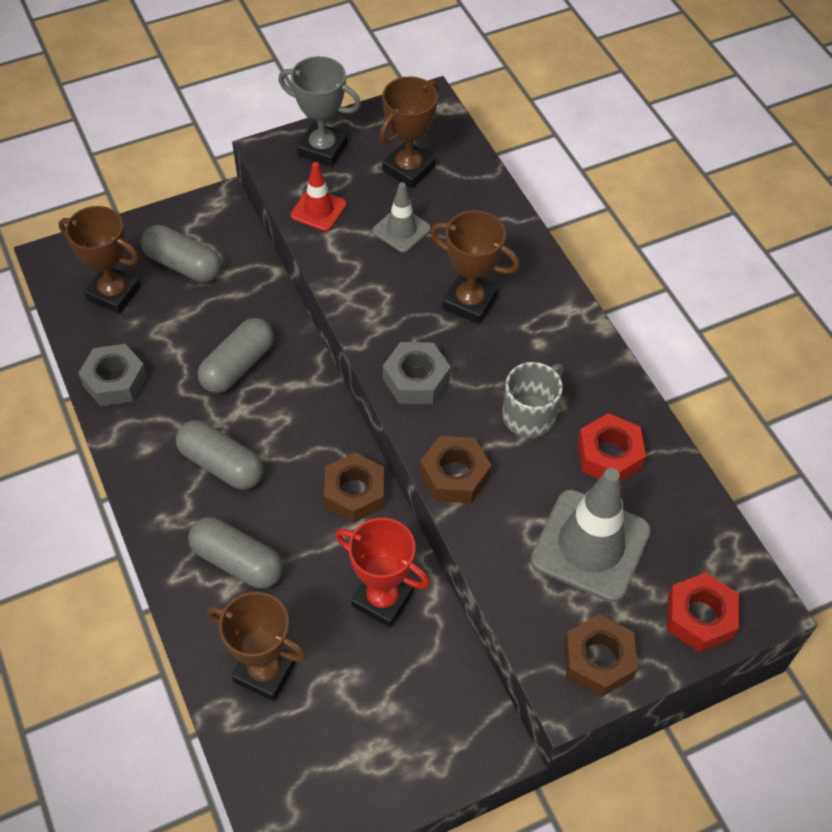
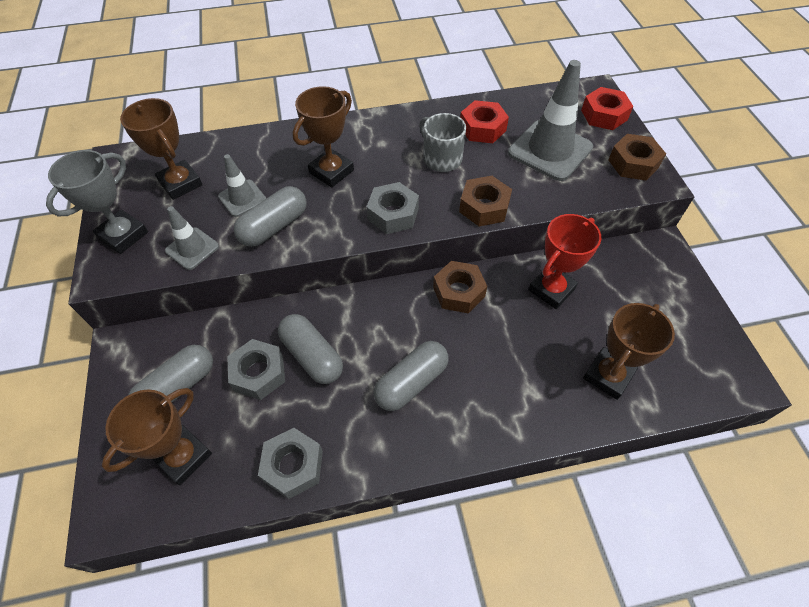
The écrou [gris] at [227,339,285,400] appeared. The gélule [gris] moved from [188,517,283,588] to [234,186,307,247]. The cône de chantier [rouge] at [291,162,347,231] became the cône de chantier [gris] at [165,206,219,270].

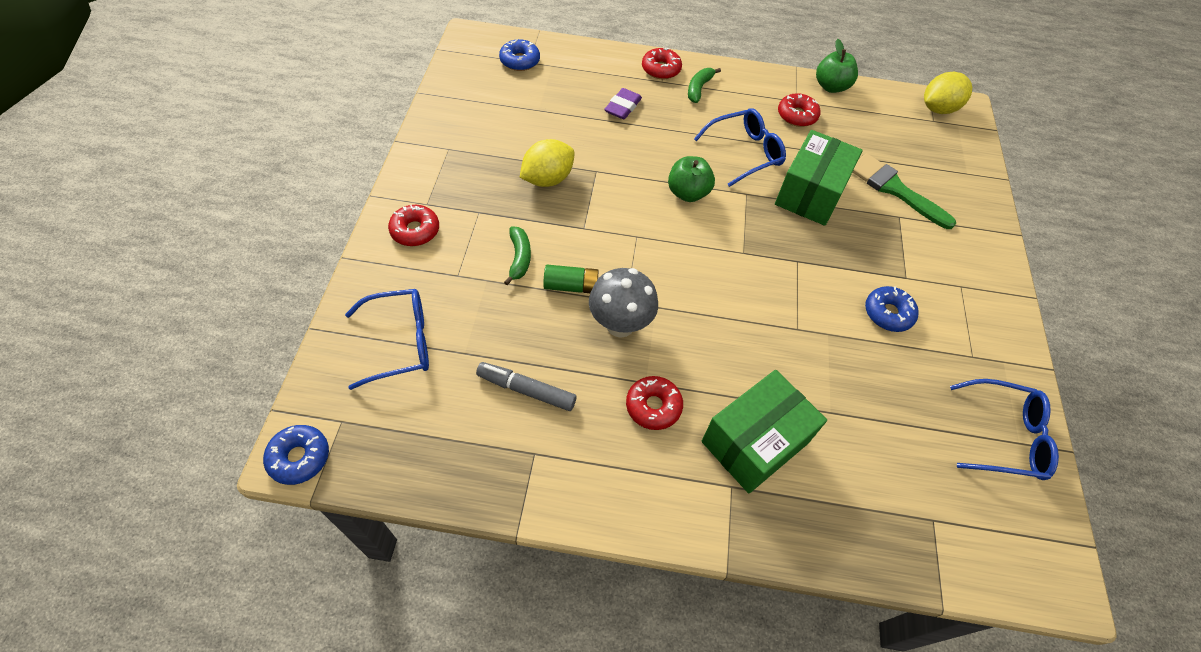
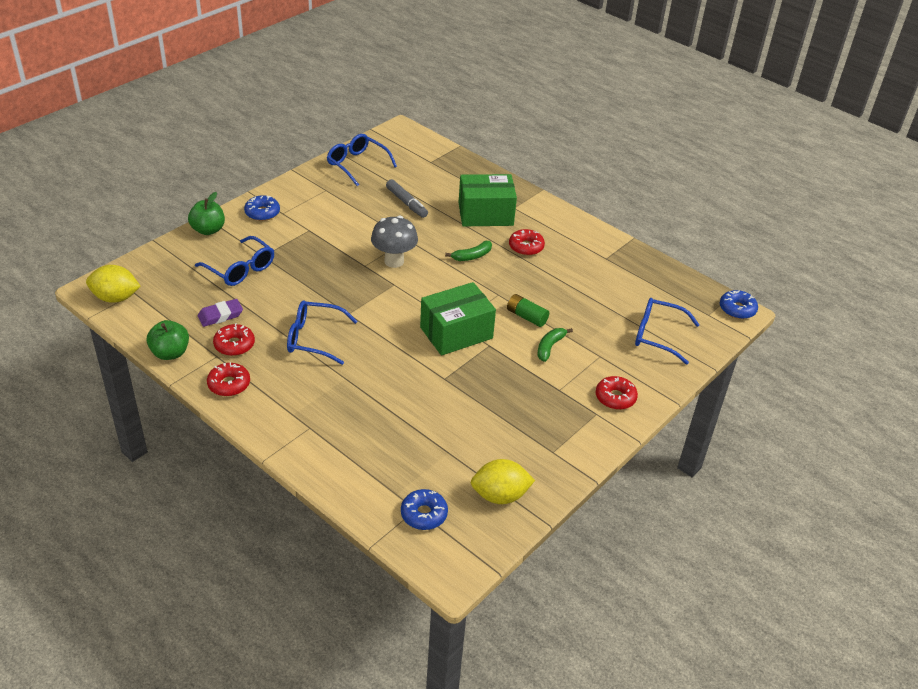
The feutre [gris] moved from [476,362,577,411] to [386,179,428,218]. The citron [jaune] moved from [519,139,574,187] to [471,459,535,504]. The champignon [gris] moved from [589,268,658,338] to [371,216,418,268]. The gomme [violet] moved from [604,88,642,119] to [197,299,243,327]. The beignet [rouge] moved from [642,48,682,79] to [207,362,250,396]. The pomme [vert] moved from [668,156,715,202] to [188,192,225,235]. The banane [vert] moved from [688,68,721,103] to [445,241,492,261]. The boîte [vert] moved from [775,130,863,226] to [420,282,496,355]. The beignet [bleu] moved from [865,286,919,332] to [244,195,280,221]. The pinceau [vert] at [852,153,956,229] was replaced by the lunettes [bleu] at [195,236,274,286].

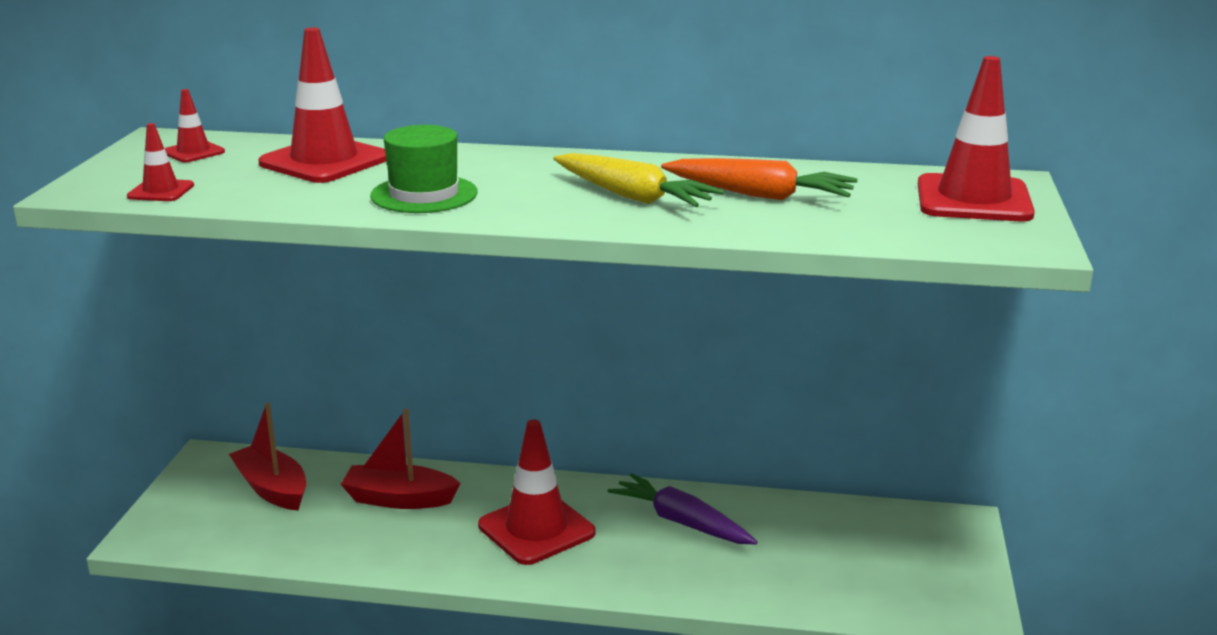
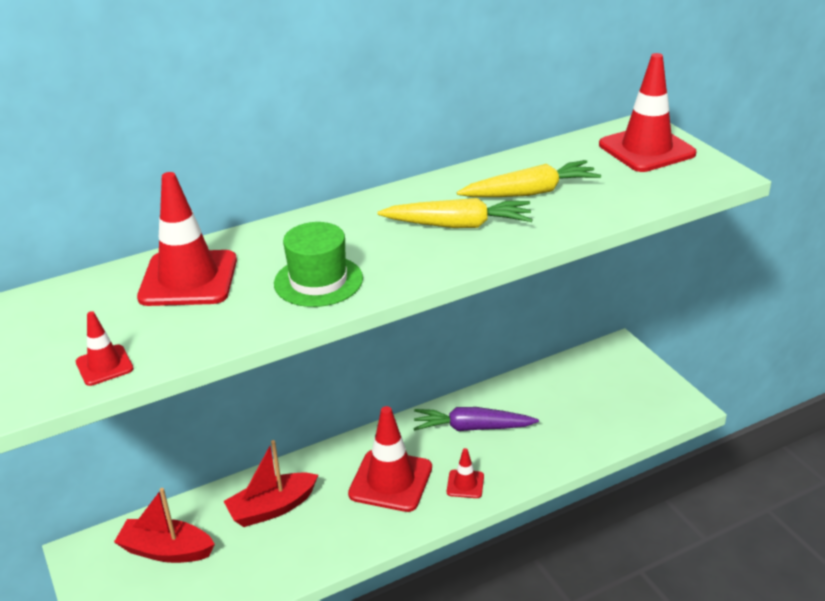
The cône de chantier [rouge] moved from [165,89,225,162] to [447,448,484,498]. The carotte [orange] at [661,158,858,200] became the carotte [jaune] at [457,160,601,197].

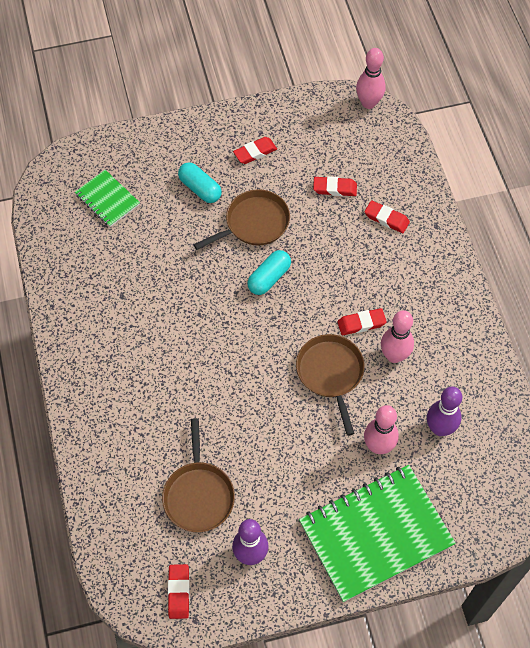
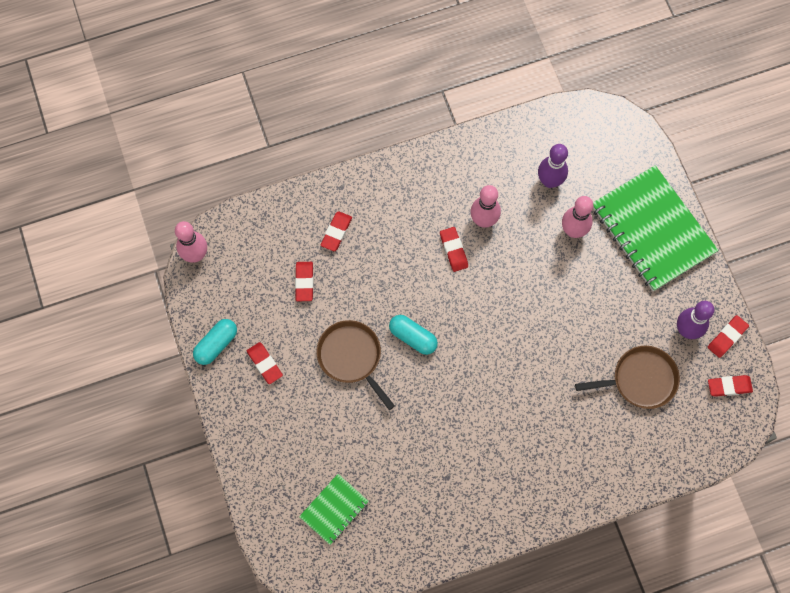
The poêle [marron] at [296,334,365,436] disappeared. The gomme [rouge] at [708,315,749,358] appeared. The gélule [turquoise] moved from [178,162,222,203] to [193,319,237,365].

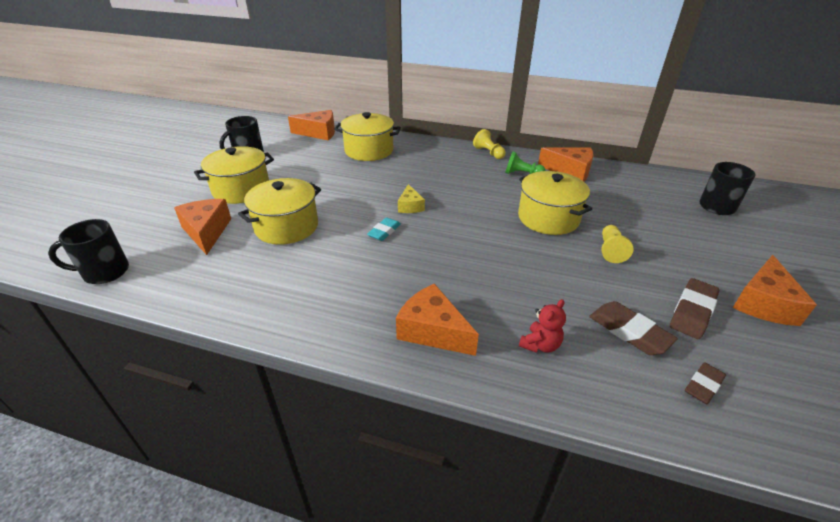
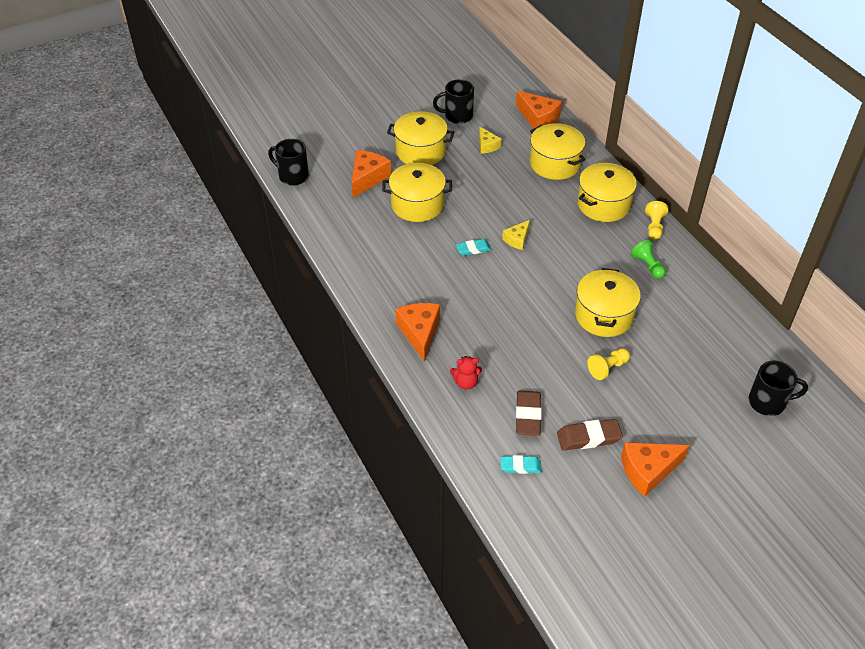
The fromage [orange] at [538,147,594,181] disappeared. The fromage [jaune] at [479,126,501,154] appeared. The marmite [jaune] at [578,163,637,222] appeared. The gomme [marron] at [685,362,726,404] became the gomme [turquoise] at [500,455,542,474].

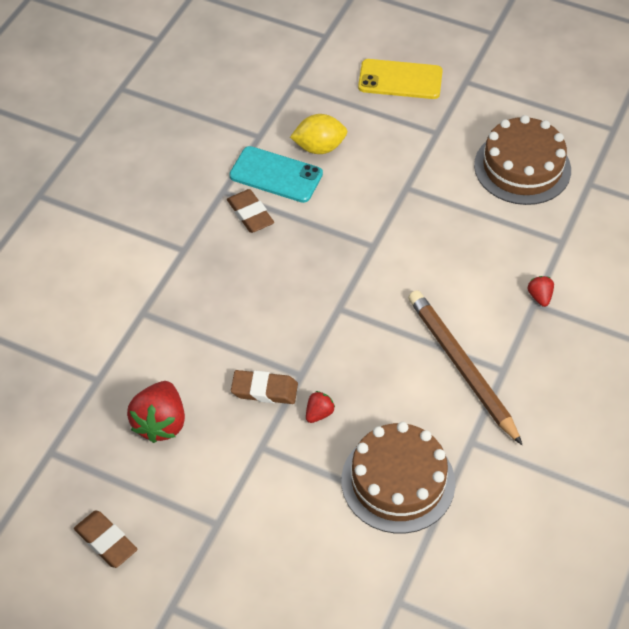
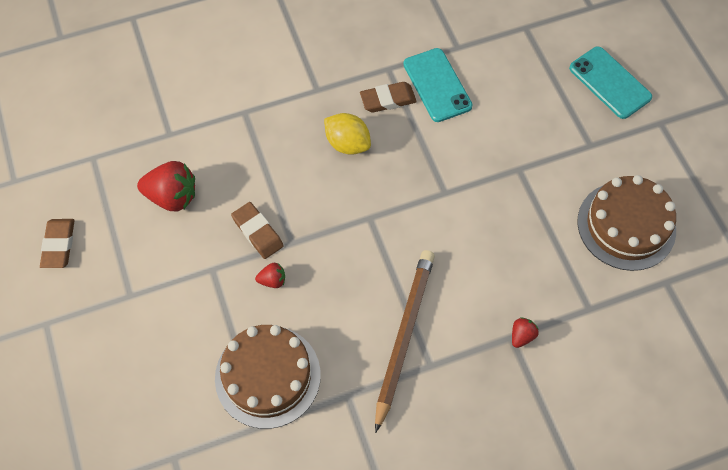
The citron [jaune] moved from [290,114,347,154] to [324,113,371,155]. The téléphone [jaune] at [358,59,443,99] became the téléphone [turquoise] at [569,46,652,119]. The fraise [rouge] at [127,381,185,443] turned 135 degrees counterclockwise. The gomme [marron] at [227,189,274,233] turned 60 degrees clockwise.

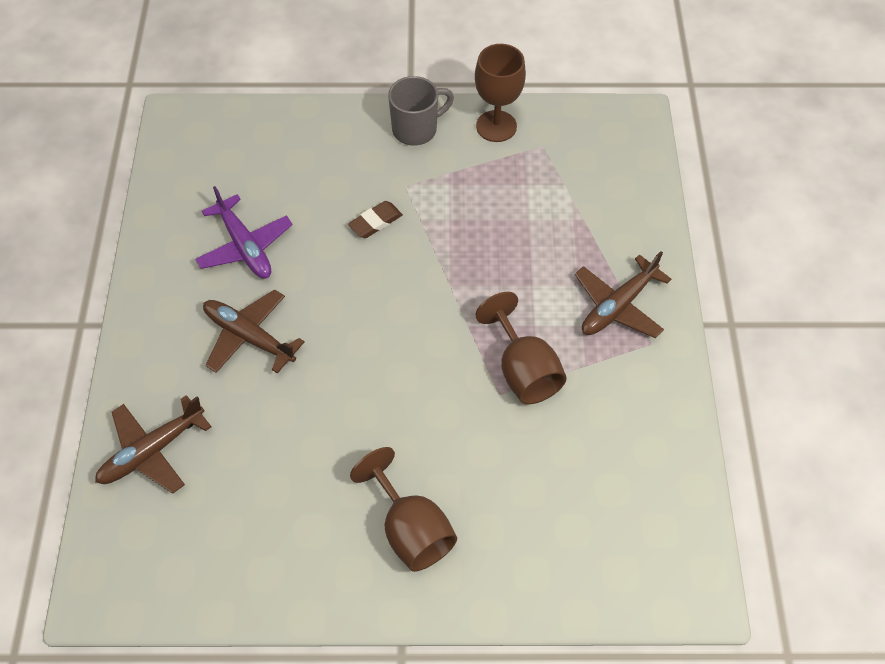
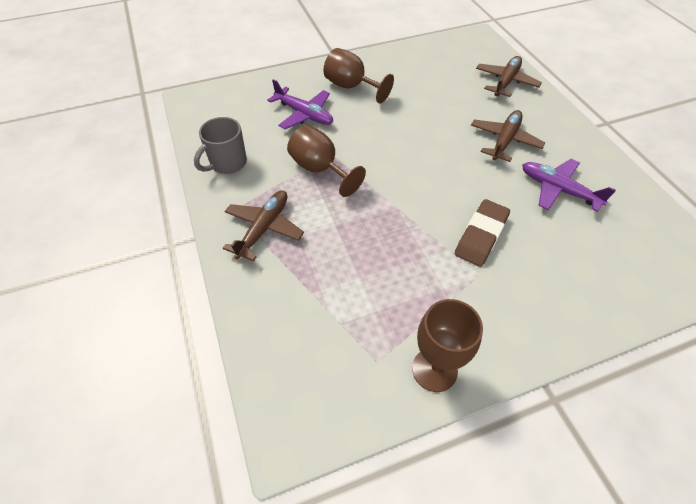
The avion [violet] at [267,79,333,129] appeared. The tasse [gris] moved from [388,76,454,146] to [194,117,247,174]. The avion [marron] at [203,289,305,374] turned 75 degrees counterclockwise. The gomme [marron] at [348,201,403,238] changed to 1.59 times the size.

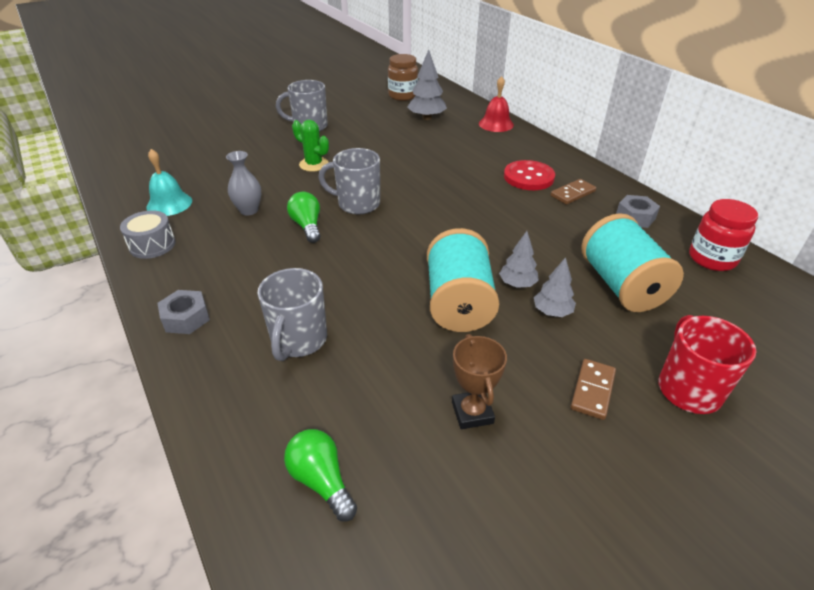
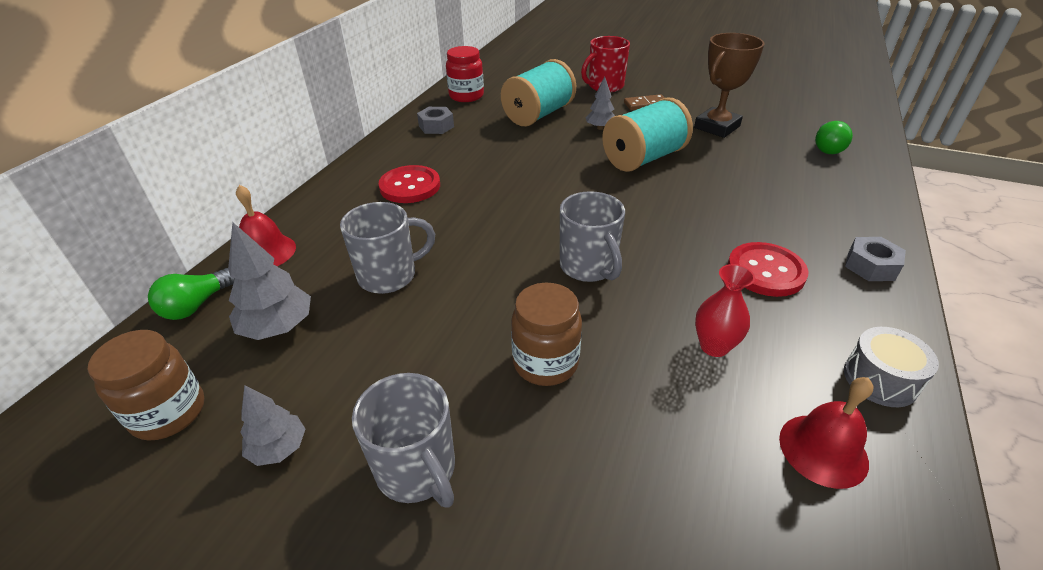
The domino [marron] at [551,179,596,205] disappeared. The bouton [rouge] at [728,242,808,297] appeared. The tasse [gris] moved from [258,268,327,361] to [340,202,435,294]. The ampoule [vert] moved from [287,192,321,243] to [148,268,235,320]. The arbre [gris] moved from [499,231,539,288] to [240,385,306,466]. The cactus [vert] at [292,120,329,172] was replaced by the bocal [marron] at [511,283,582,386]. The cloche [turquoise] at [146,149,192,216] became the cloche [rouge] at [779,377,874,489]. The vase [gris] at [226,151,261,215] became the vase [rouge] at [695,264,755,357]. The trophée [marron] at [452,334,507,429] changed to 1.54 times the size.

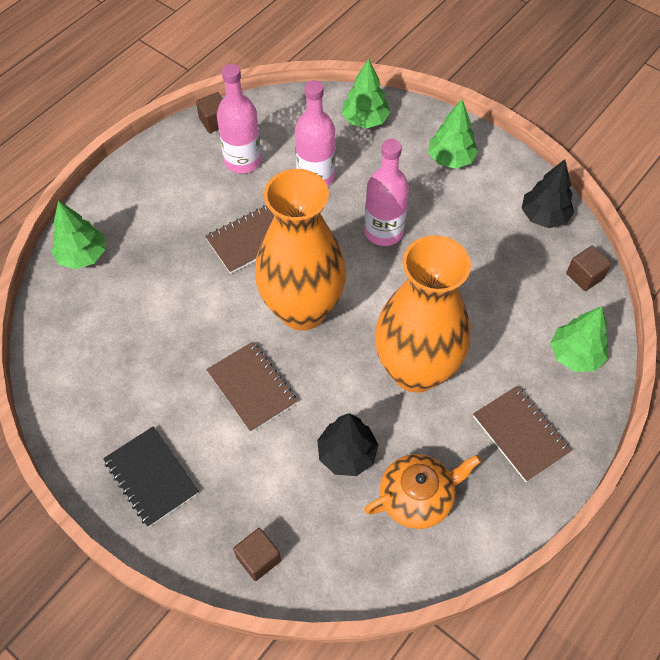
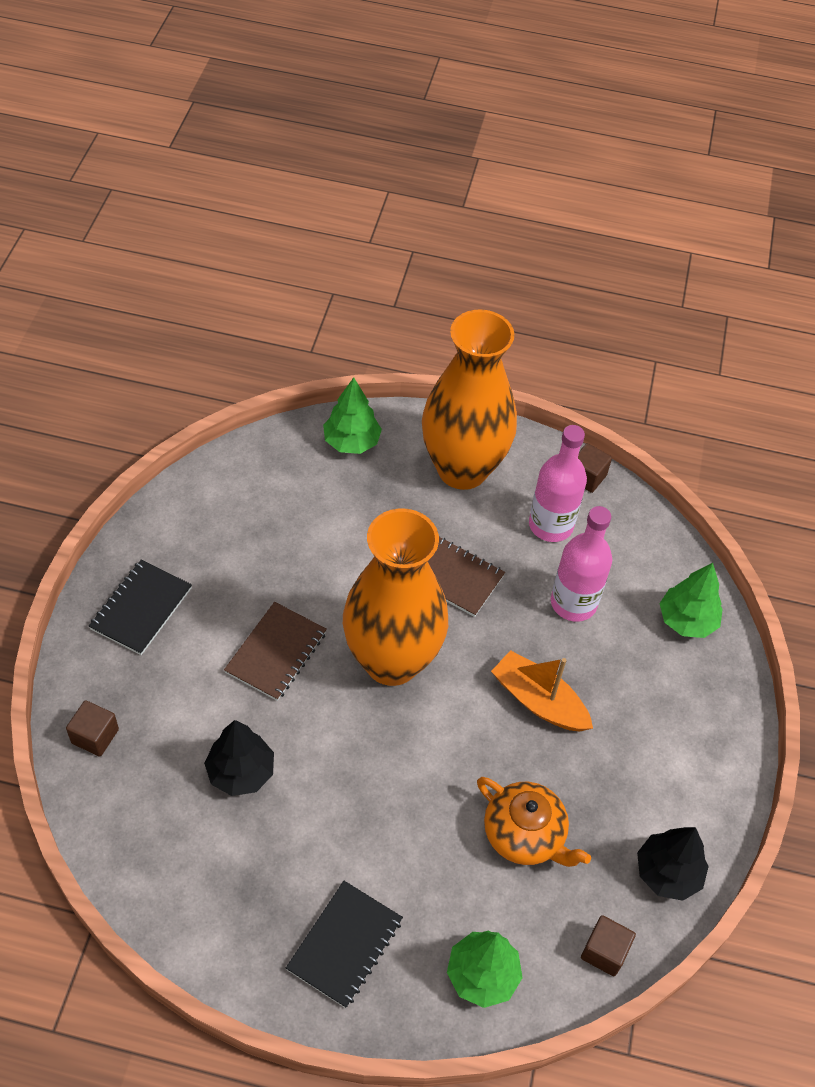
The arbre [vert] at [428,99,478,169] disappeared. The théière [orange] moved from [364,454,481,529] to [477,777,591,867]. The vase [orange] moved from [375,235,471,393] to [422,310,517,490]. The bouteille [rose] at [364,139,409,246] was replaced by the bateau [orange] at [491,650,593,731]. The carnet [marron] at [473,386,572,482] became the carnet [noir] at [286,881,403,1008].

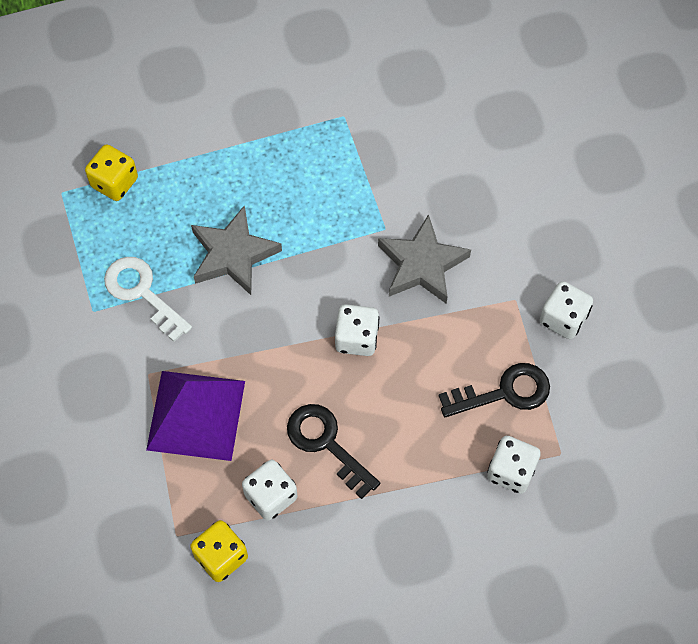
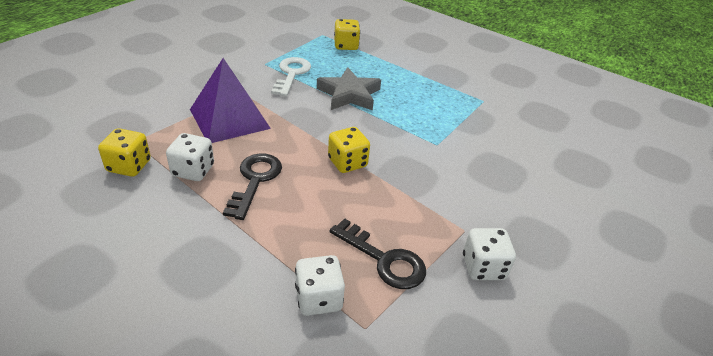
The étoile [gris] at [378,214,471,304] disappeared. The dé [blanc] at [335,304,380,356] became the dé [jaune] at [328,127,370,173].

